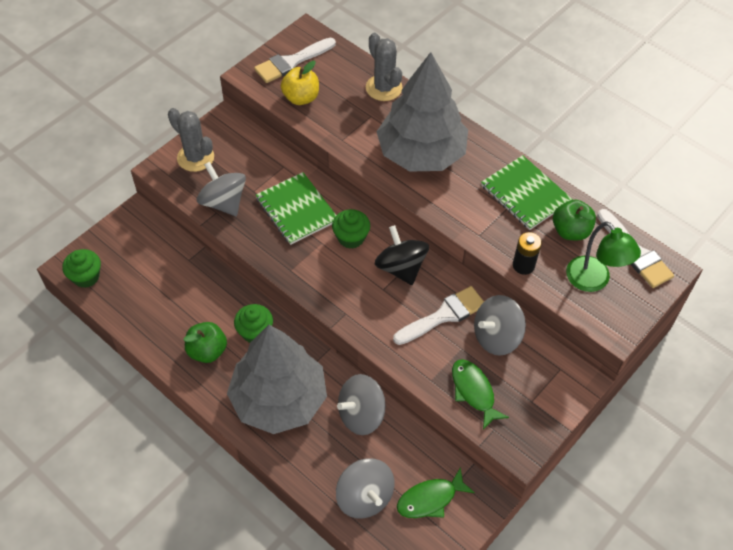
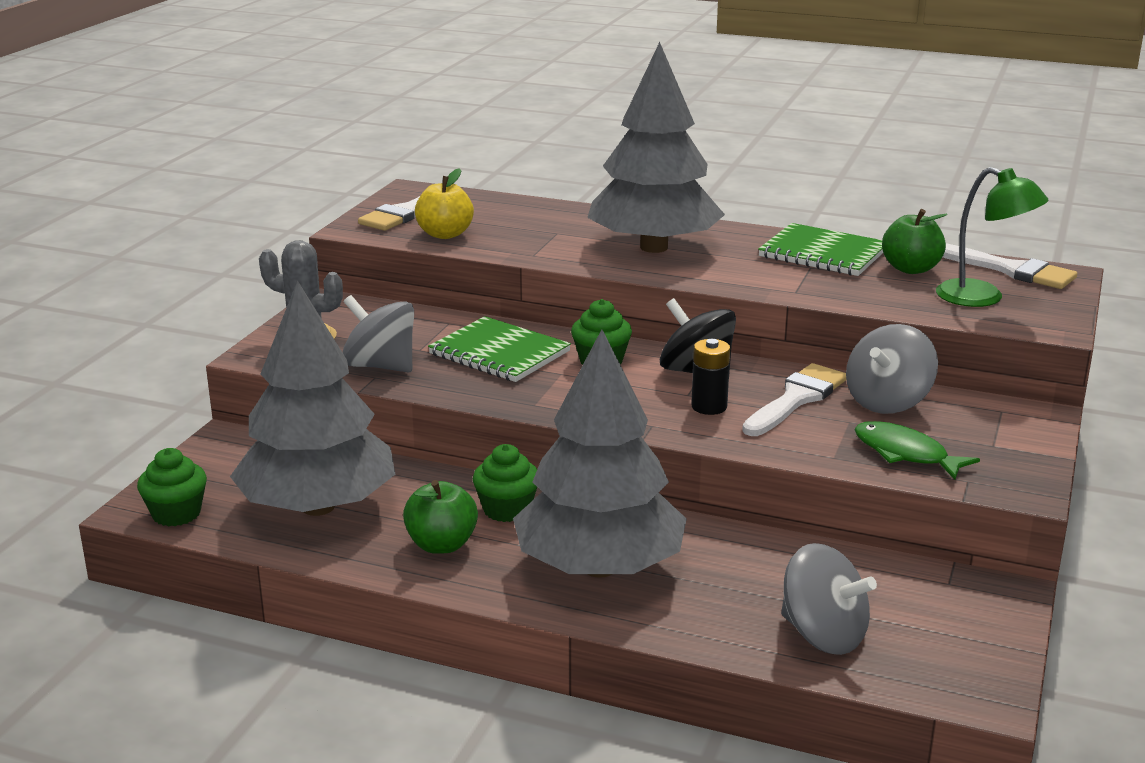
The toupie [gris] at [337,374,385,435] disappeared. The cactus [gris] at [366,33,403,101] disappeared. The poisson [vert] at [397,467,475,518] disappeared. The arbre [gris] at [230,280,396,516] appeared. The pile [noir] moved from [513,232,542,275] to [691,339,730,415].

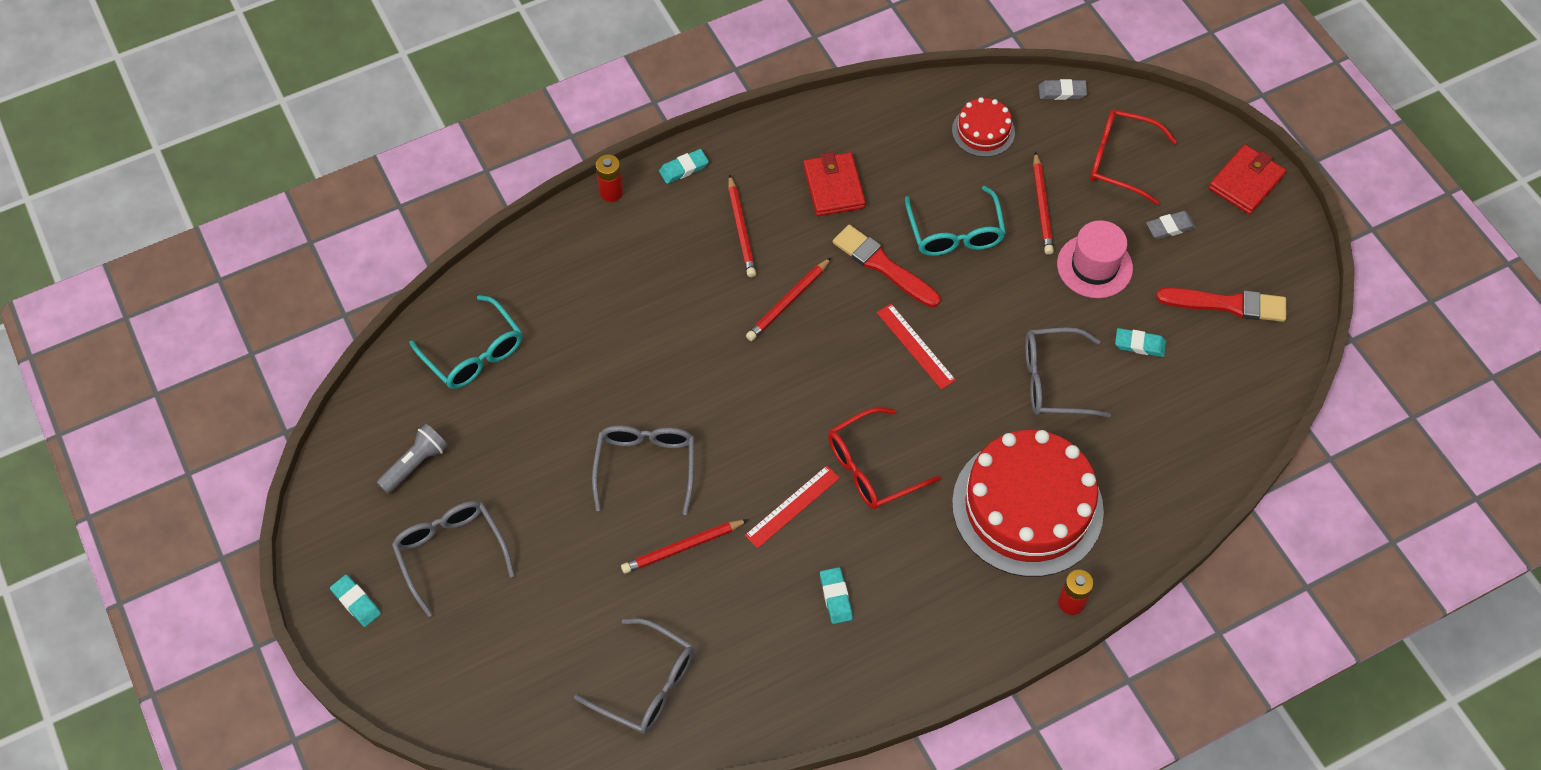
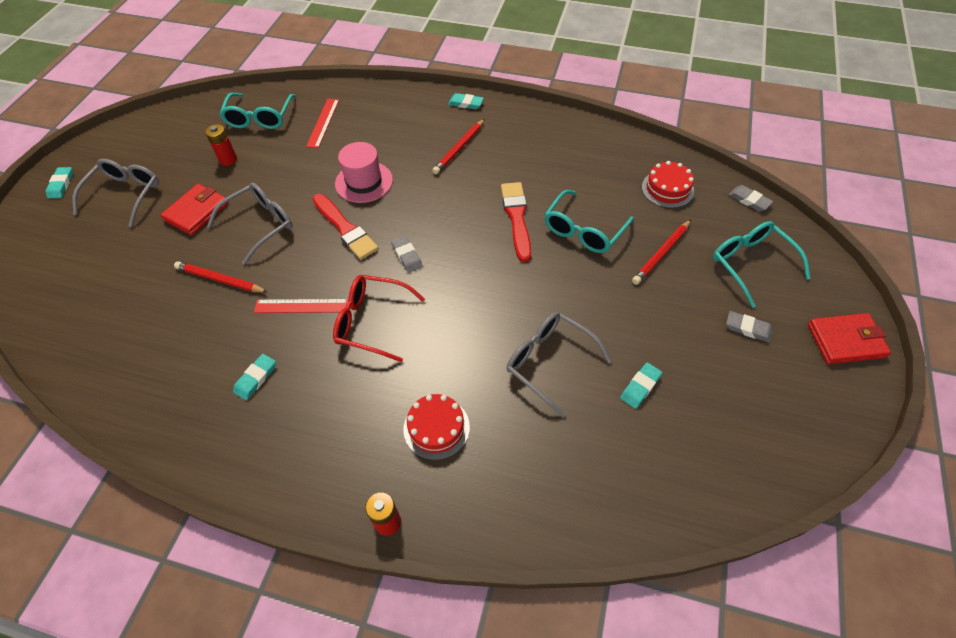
The lampe de poche [gris] at [377,424,448,494] disappeared. The lunettes [gris] at [574,618,694,734] disappeared. The crayon [rouge] at [746,257,832,341] disappeared. The gomme [gris] at [391,235,423,273] appeared. The pile [rouge] moved from [596,154,623,202] to [205,124,237,166]. The portefeuille [rouge] moved from [803,152,866,216] to [161,184,229,236]. The règle [rouge] moved from [877,304,956,390] to [306,99,339,148]. The chapeau [rose] moved from [1057,220,1133,298] to [335,142,393,203]. The pinceau [rouge] moved from [1156,288,1286,322] to [312,194,379,260]. The lunettes [rouge] at [1090,110,1177,205] became the lunettes [turquoise] at [713,221,811,308]. The gomme [turquoise] at [1115,328,1166,357] turned 75 degrees clockwise. The gâteau [rouge] at [952,430,1104,577] changed to 0.47 times the size.

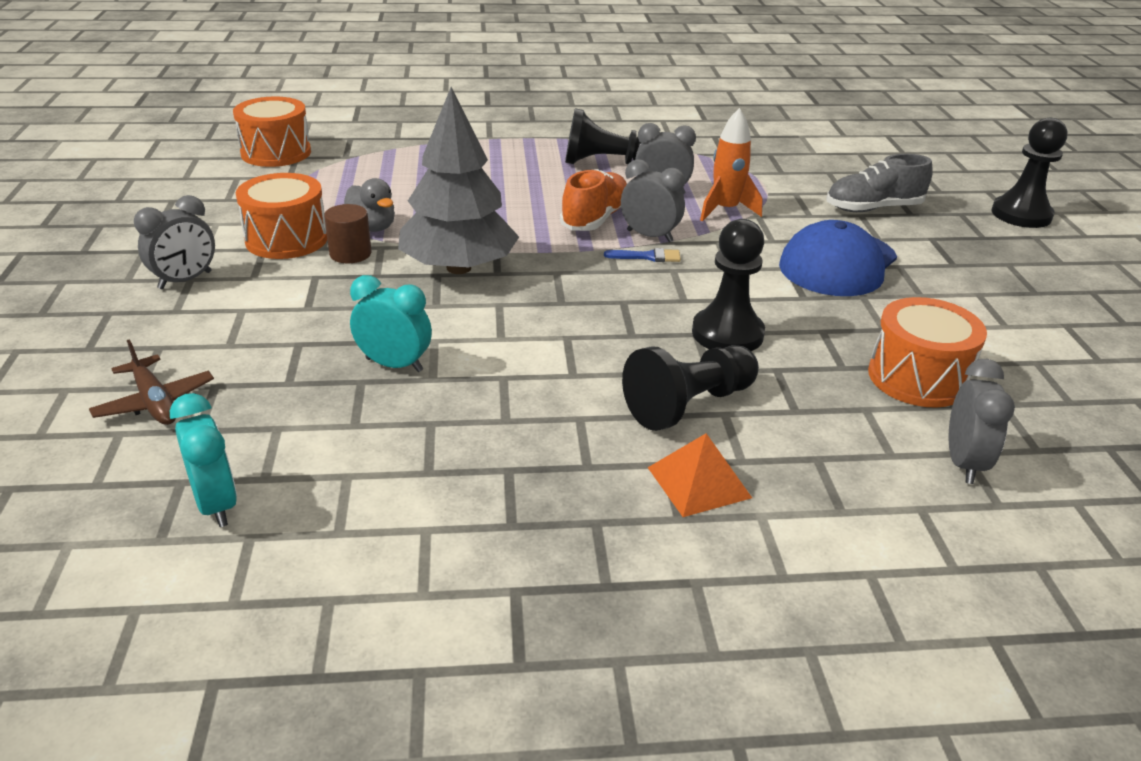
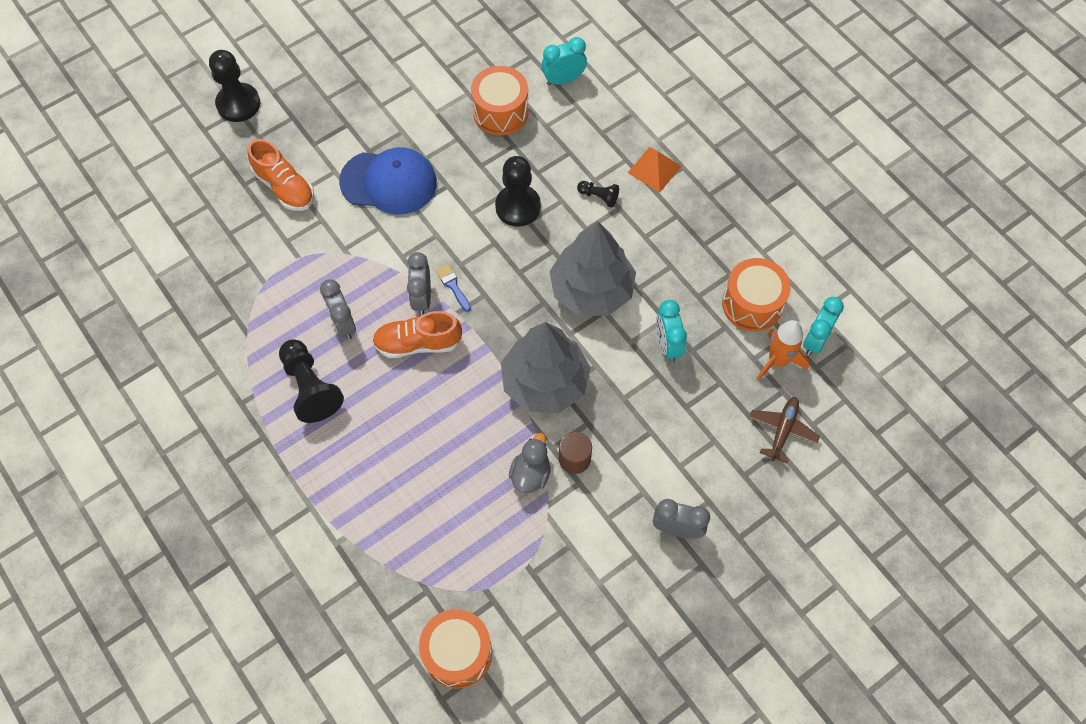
The arbre [gris] at [549,221,636,316] appeared. The tambour [orange] moved from [236,173,327,259] to [722,258,791,332]. The fusée [orange] moved from [700,108,762,221] to [756,320,809,381]. The chaussure [gris] at [827,154,933,212] became the chaussure [orange] at [248,139,314,211]. The réveil [gris] at [949,359,1015,484] became the réveil [turquoise] at [541,37,587,86]. The pion [noir] at [622,345,759,431] changed to 0.51 times the size.

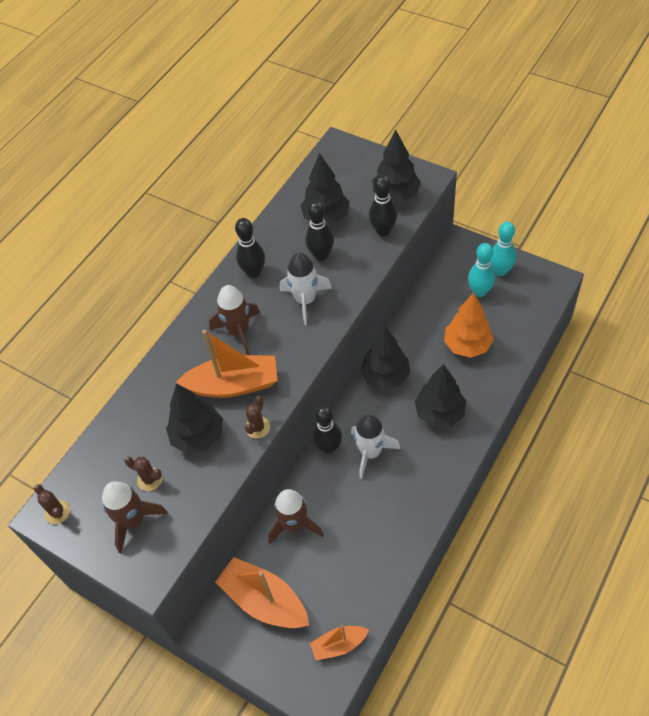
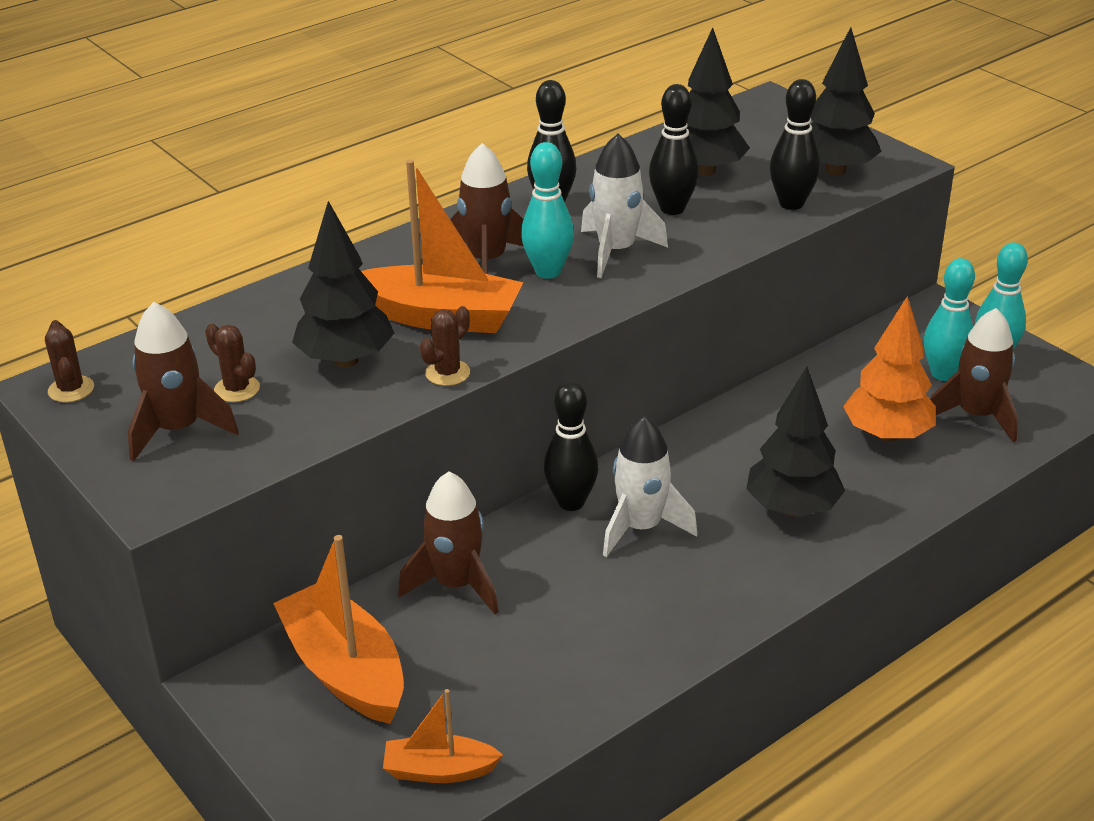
The arbre [noir] at [360,326,410,390] disappeared. The quille [turquoise] at [521,142,574,279] appeared. The fusée [marron] at [930,308,1018,443] appeared.

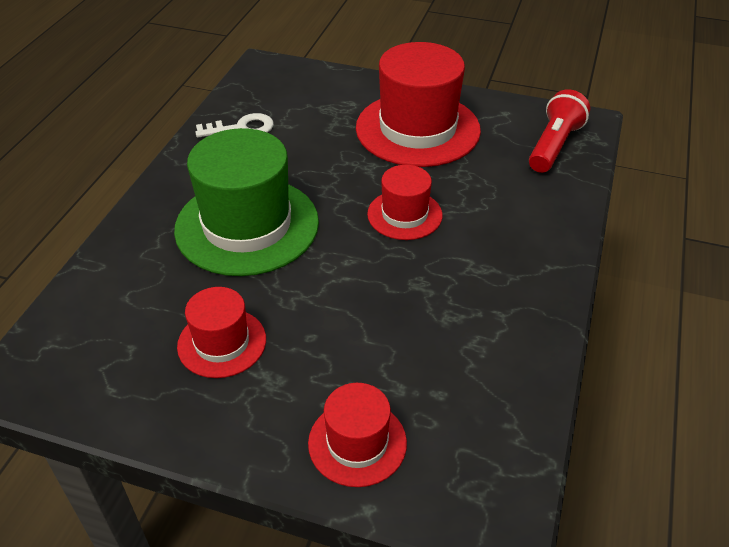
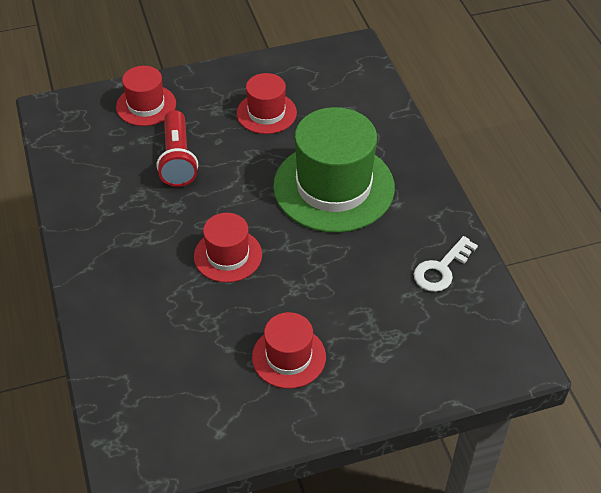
The lampe de poche [rouge] moved from [529,89,590,173] to [156,110,198,187]. The chapeau [rouge] at [356,42,481,167] changed to 0.53 times the size.

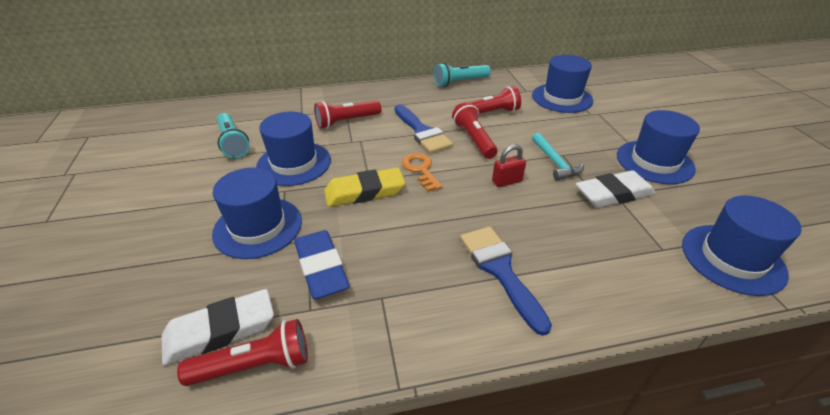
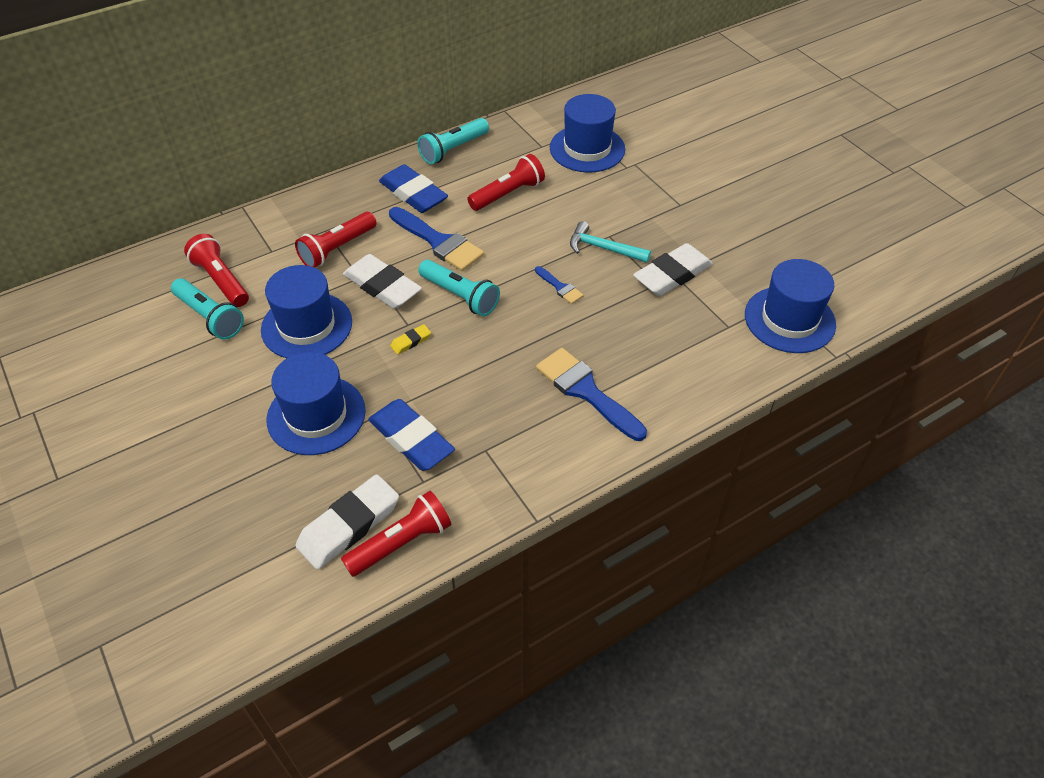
The chapeau [bleu] at [617,110,700,184] disappeared. The gomme [blanc] at [343,254,422,309] appeared. The gomme [bleu] at [379,164,448,213] appeared. The lampe de poche [rouge] moved from [452,102,498,159] to [184,234,249,307]. The clé [orange] at [402,153,442,192] was replaced by the lampe de poche [turquoise] at [418,260,500,316]. The cadenas [rouge] at [492,145,526,187] was replaced by the pinceau [bleu] at [535,266,584,304]. The marteau [turquoise] at [532,133,584,180] turned 150 degrees clockwise. The gomme [jaune] at [324,168,405,207] changed to 0.45 times the size.

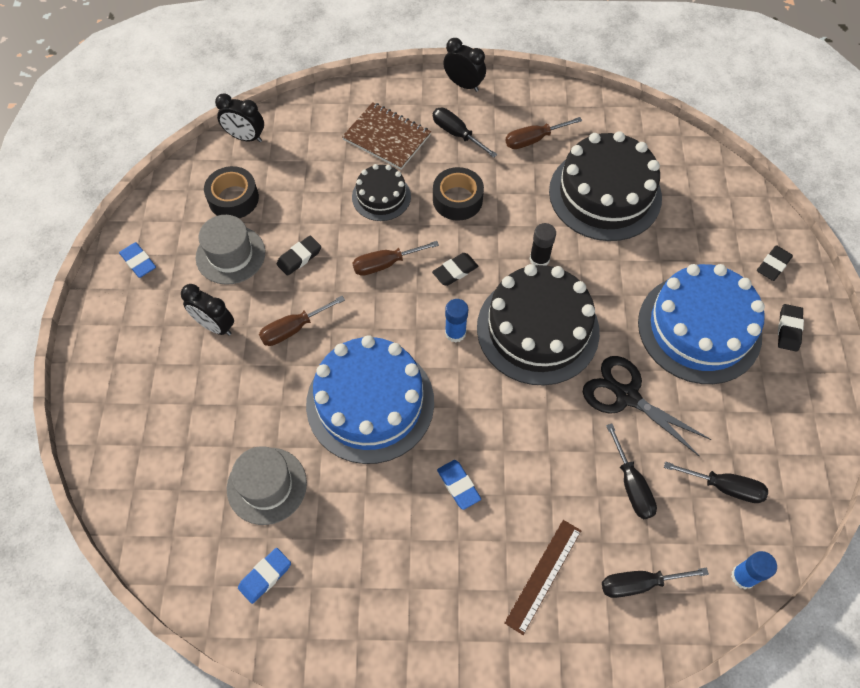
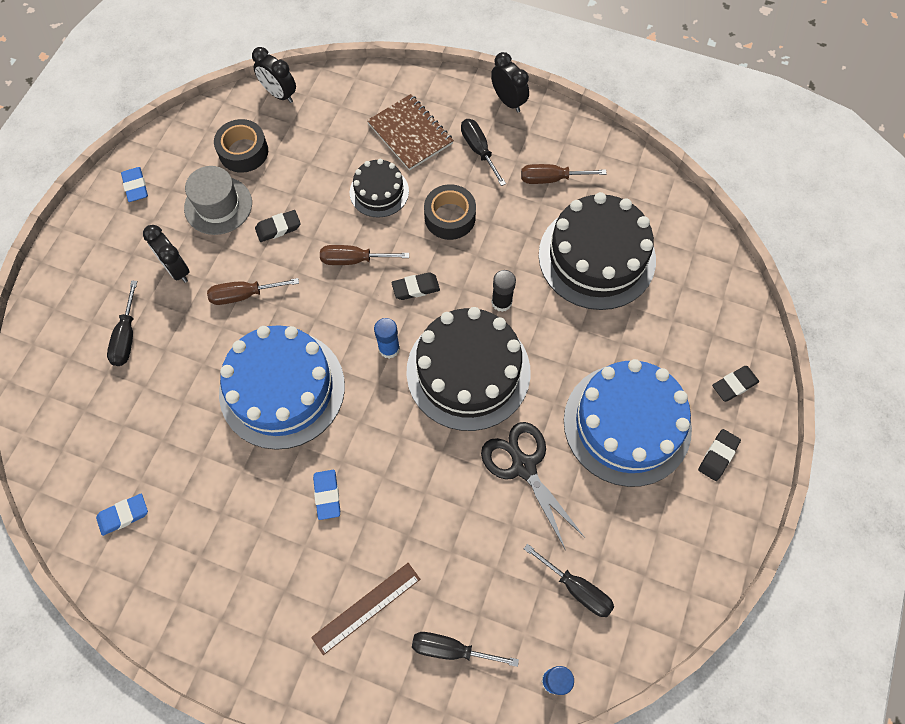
The chapeau [gris] at [227,446,307,525] disappeared. The tournevis [noir] moved from [606,423,657,519] to [107,281,137,366].

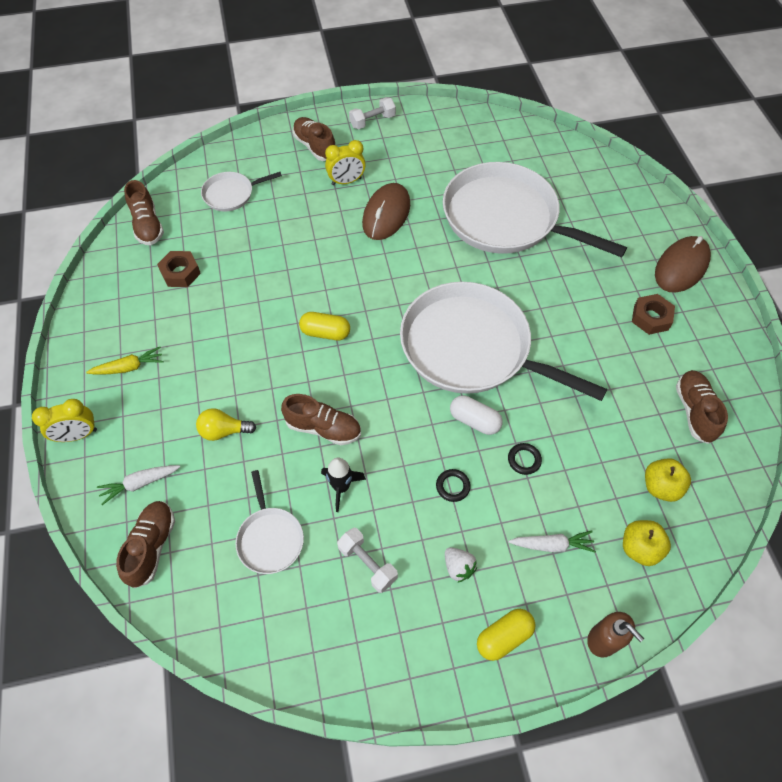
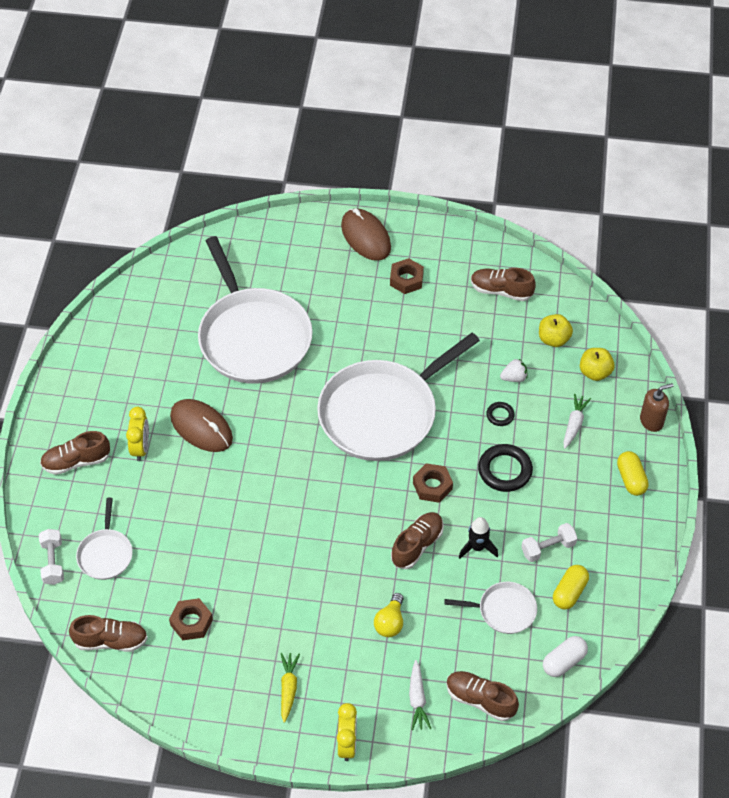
The écrou [marron] at [413,463,453,503] appeared. The gélule [jaune] moved from [299,312,350,340] to [553,565,589,610]. The haltère [blanc] moved from [349,97,396,129] to [39,529,64,585]. The fraise [blanc] moved from [445,547,477,583] to [500,359,527,382]. The gélule [blanc] moved from [450,395,503,435] to [543,636,588,677]. The poêle [blanc] at [443,162,627,257] turned 75 degrees counterclockwise. The anneau [noir] at [436,469,471,502] changed to 1.88 times the size.

